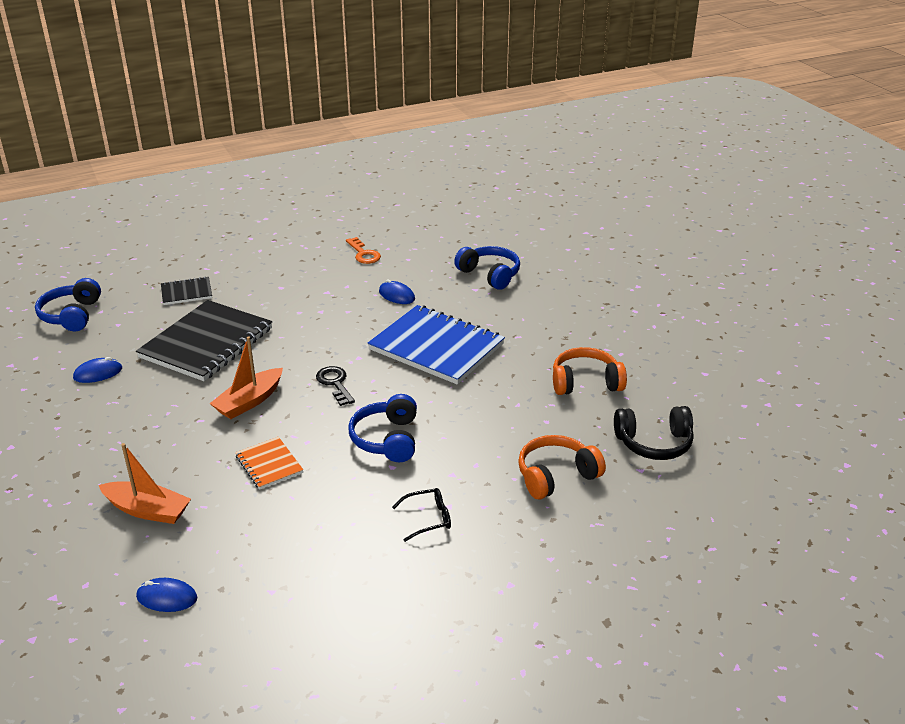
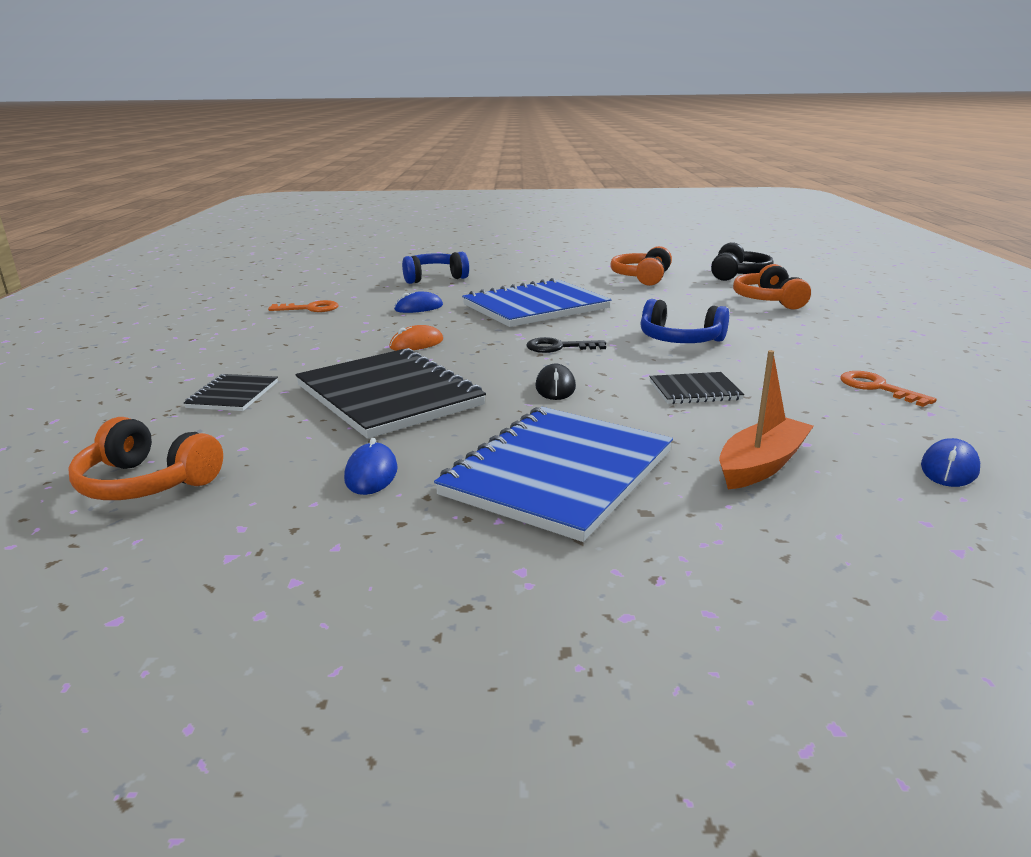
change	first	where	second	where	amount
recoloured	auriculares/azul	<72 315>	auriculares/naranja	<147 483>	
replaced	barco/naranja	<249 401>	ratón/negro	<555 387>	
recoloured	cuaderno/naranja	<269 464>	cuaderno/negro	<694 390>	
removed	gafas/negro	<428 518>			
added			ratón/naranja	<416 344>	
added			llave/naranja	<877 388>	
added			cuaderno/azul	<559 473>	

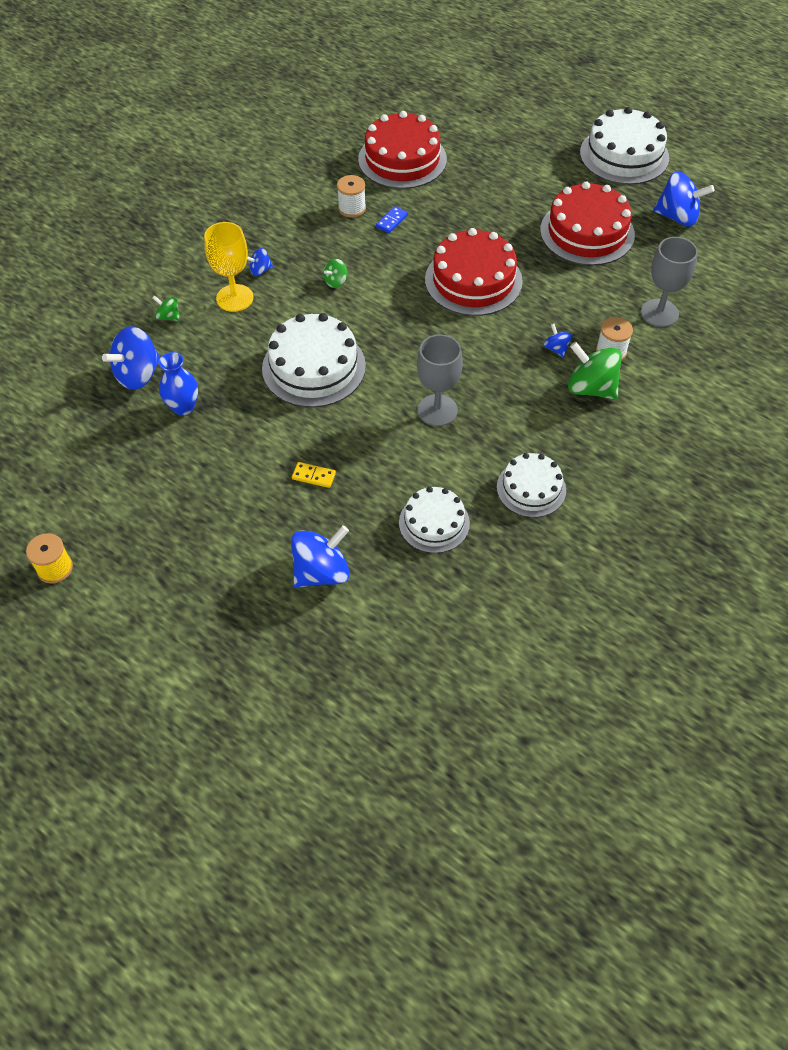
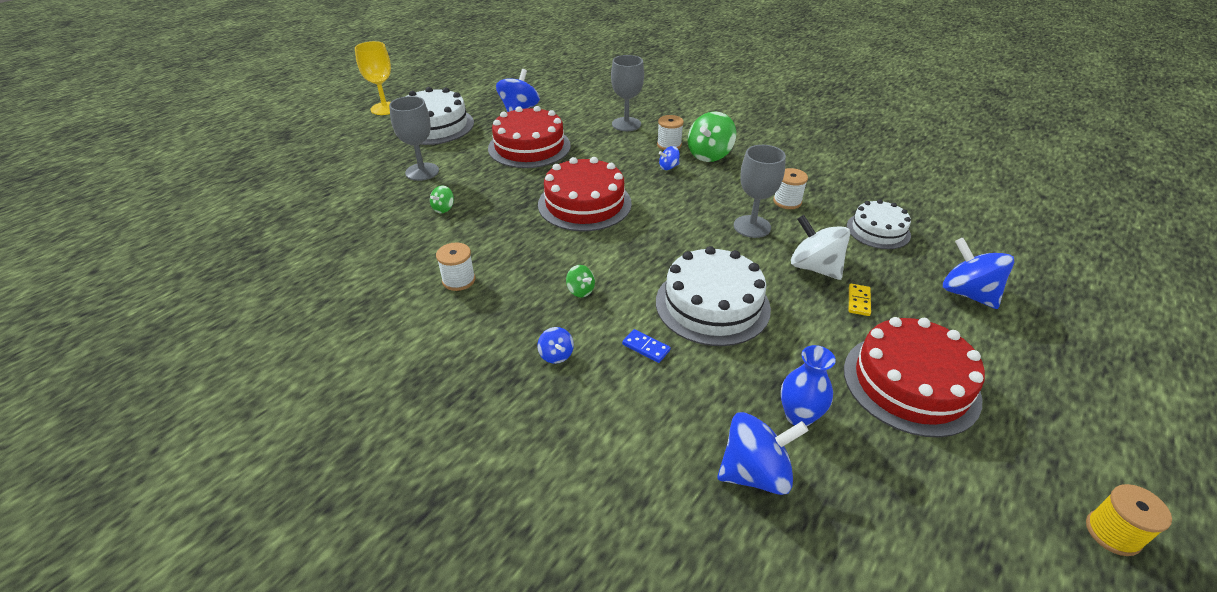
change	first	where	second	where	amount
moved	tarta/rojo	<402 159>		<910 383>	
moved	ficha de dominó/azul	<391 221>		<646 347>	
moved	copa/amarillo	<235 298>		<385 108>	
moved	peonza/verde	<168 317>		<443 209>	
turned	peonza/azul	<138 375>		<755 473>	60 degrees counterclockwise
removed	tarta/blanco	<531 488>			
added			copa/gris	<422 172>	
added			carrete/blanco	<787 201>	
added			peonza/blanco	<814 267>	

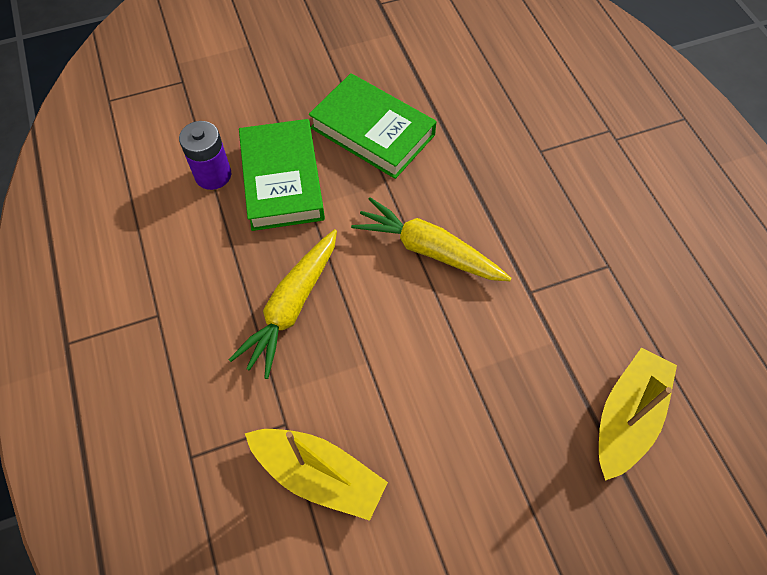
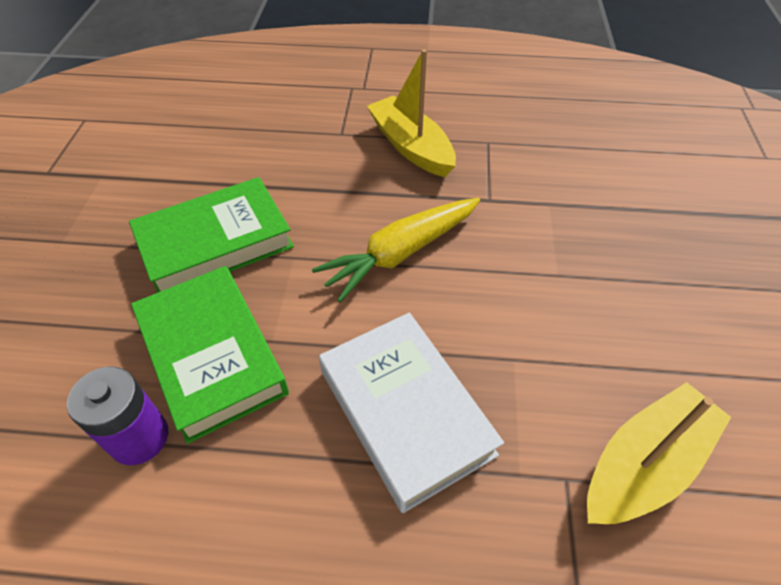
change	first	where	second	where	amount
turned	libro/verde	<282 180>		<212 355>	45 degrees clockwise
replaced	zanahoria/amarillo	<292 307>	libro/blanco	<405 412>	
moved	barco/amarillo	<627 417>		<411 147>	

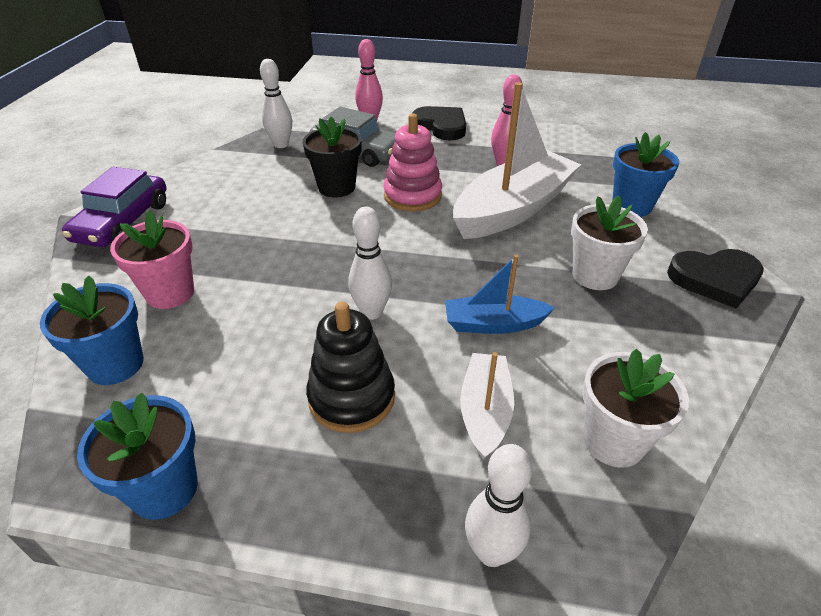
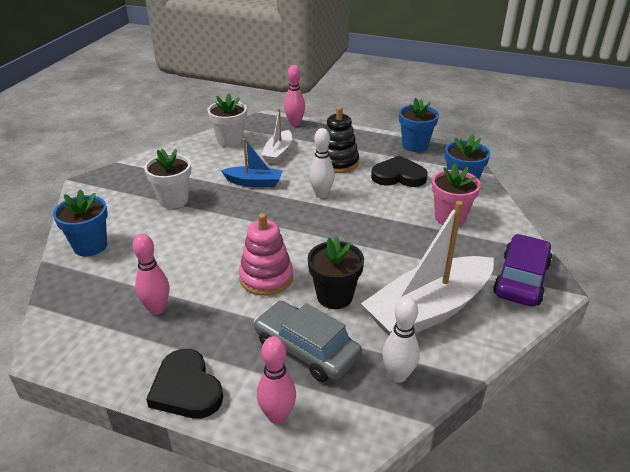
change	first	where	second	where	amount
moved	barco/blanco	<513 209>		<428 310>	
moved	corazón/negro	<715 279>		<398 176>	
recoloured	bolo/blanco	<491 552>	bolo/rosa	<295 124>	

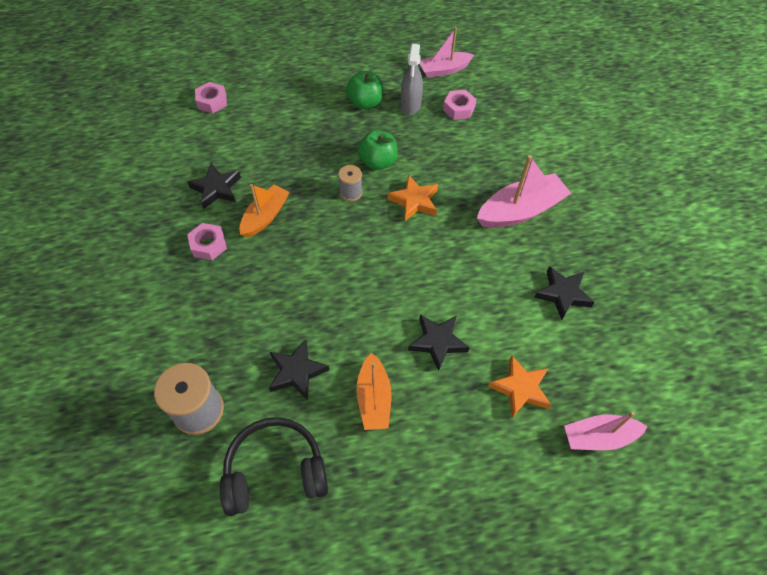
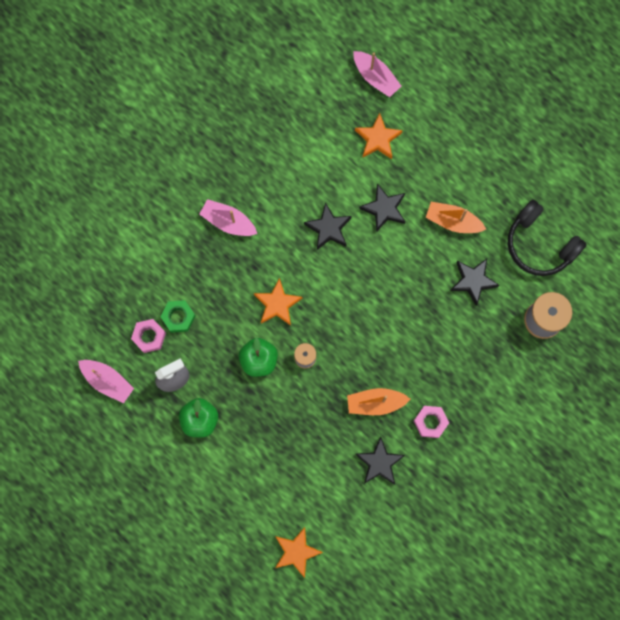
change	first	where	second	where	amount
replaced	tuerca/rosa	<212 101>	estrella/naranja	<296 552>	
resized	barco/rosa	<520 211>		<228 222>	x0.66
moved	estrella/negro	<563 294>		<328 228>	
turned	barco/naranja	<374 398>		<453 221>	120 degrees counterclockwise
added			tuerca/verde	<178 317>	

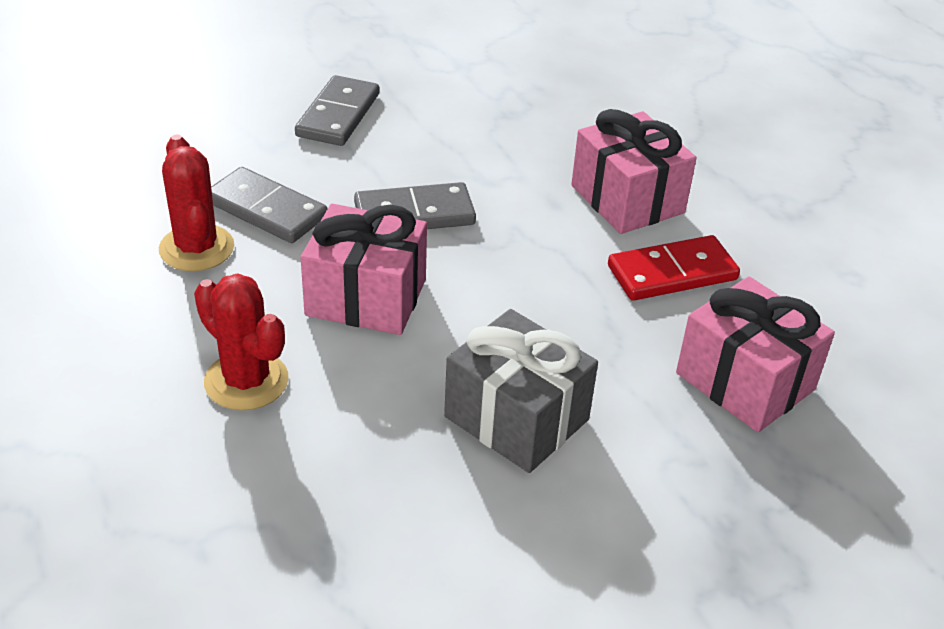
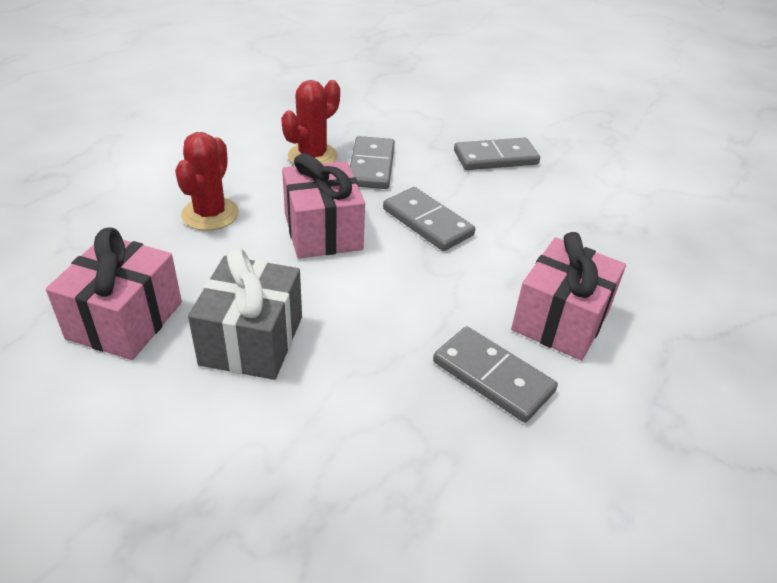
change	first	where	second	where	amount
recoloured	ficha de dominó/rojo	<672 273>	ficha de dominó/gris	<492 377>	
moved	regalo/rosa	<745 381>		<125 320>	

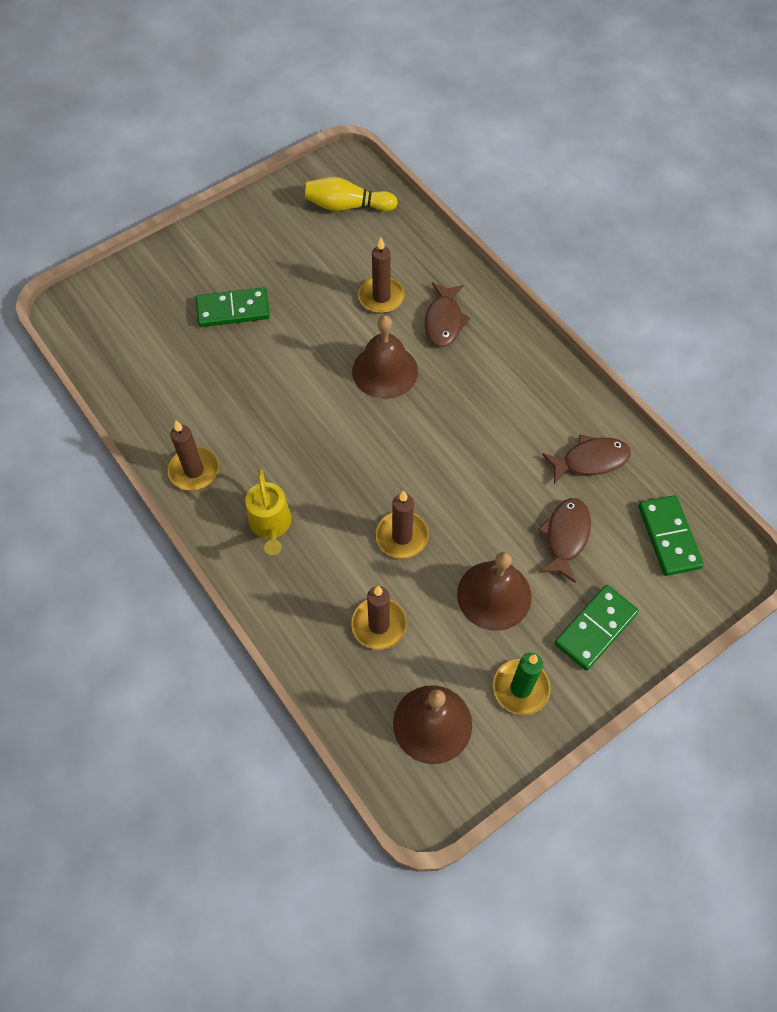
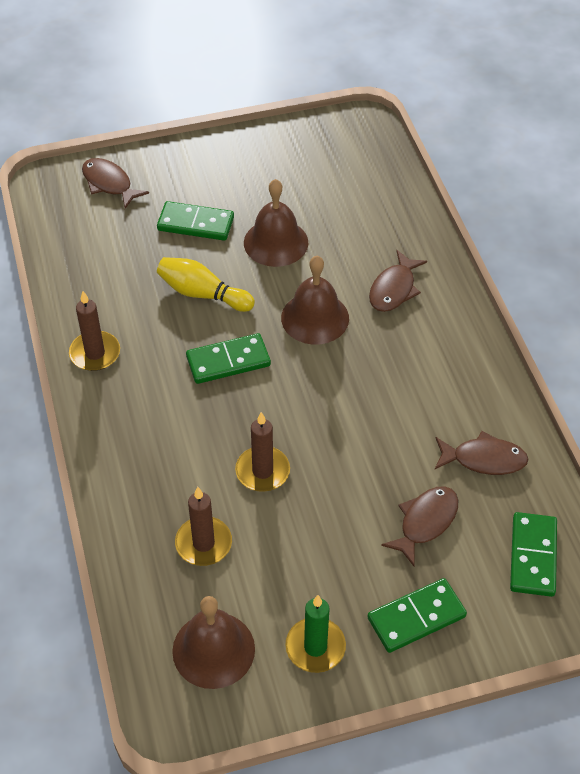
change	first	where	second	where	amount
moved	bolo/amarillo	<347 206>		<203 294>	
removed	vela/marrón	<381 297>			
removed	regadera/amarillo	<271 525>			
moved	campana/marrón	<494 595>		<276 242>	
added			pez/marrón	<109 184>	
added			ficha de dominó/verde	<228 361>	

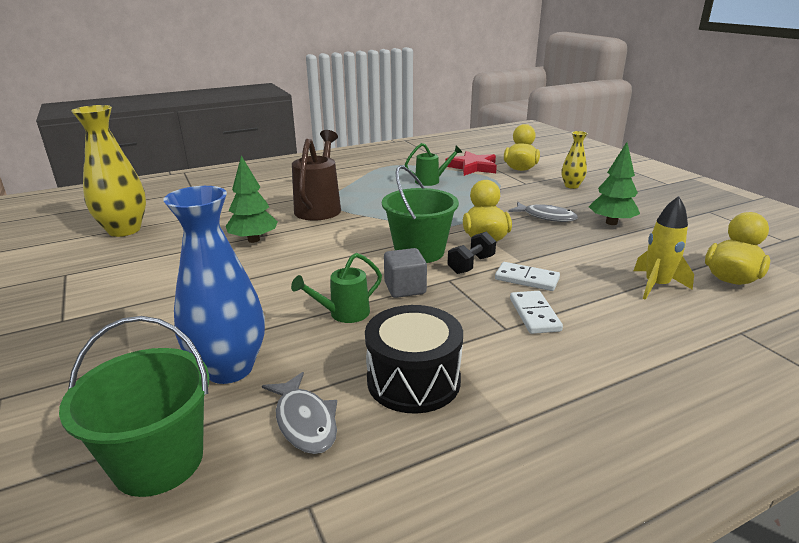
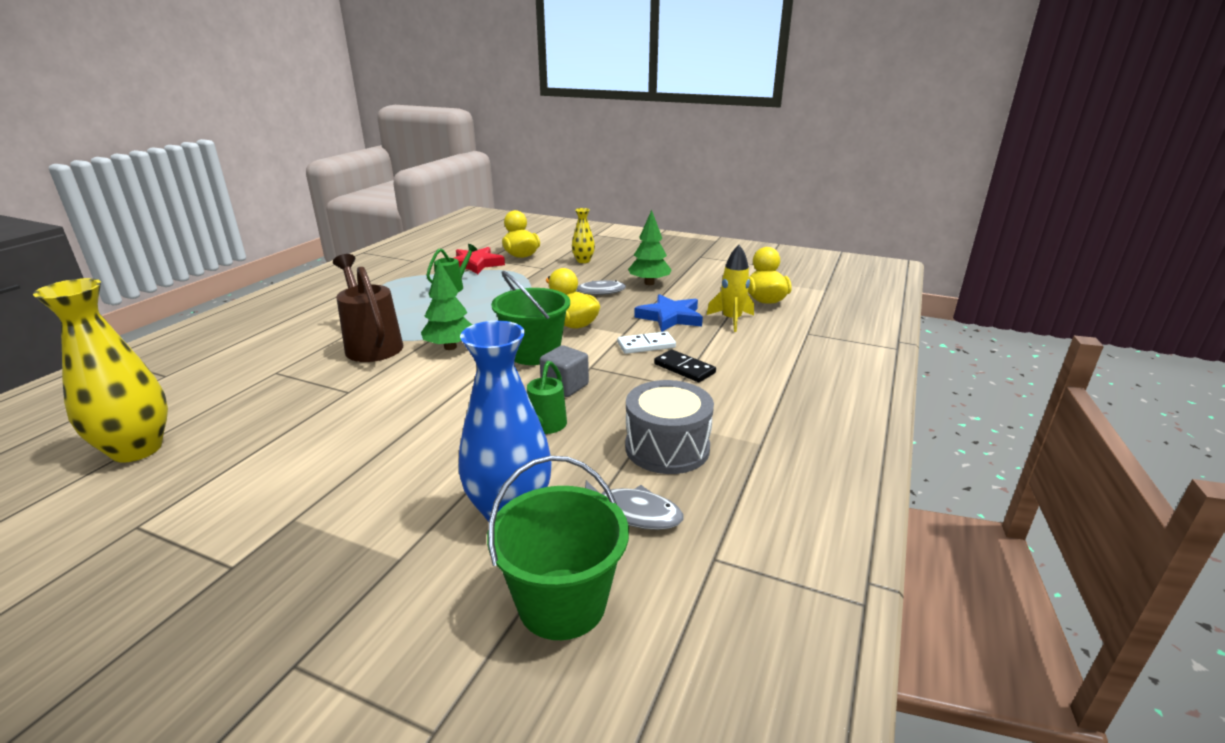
change	first	where	second	where	amount
moved	árbol/verde	<253 240>		<450 347>	
removed	mancuerna/negro	<471 265>			
recoloured	ficha de dominó/blanco	<534 314>	ficha de dominó/negro	<684 368>	
recoloured	tambor/negro	<413 380>	tambor/gris	<667 448>	
added			estrella/azul	<670 317>	

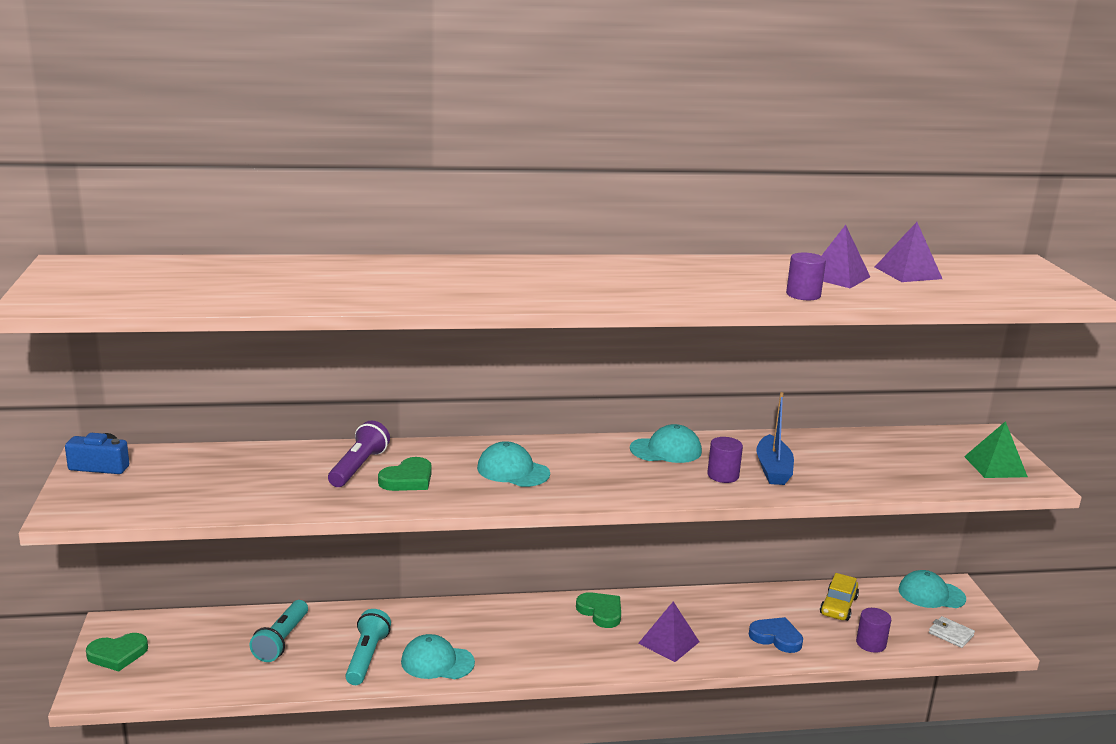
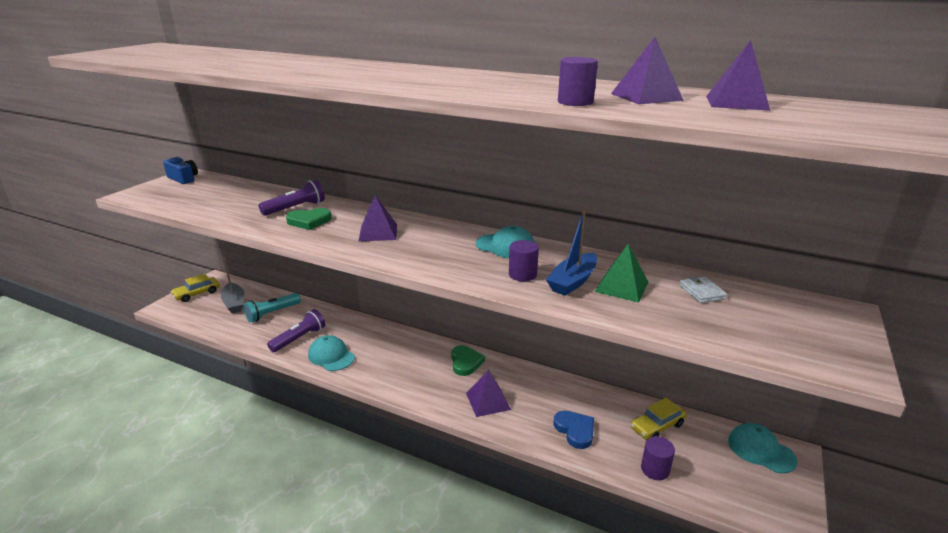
change	first	where	second	where	amount
moved	pirámide/verde	<995 466>		<621 287>	
replaced	gorra/turquesa	<513 471>	pirámide/morado	<378 232>	
recoloured	lámpara de mano/turquesa	<366 657>	lámpara de mano/morado	<299 338>	
moved	cartera/blanco	<951 634>		<702 292>	
replaced	corazón/verde	<117 654>	coche/amarillo	<197 294>	
added			barco/gris	<234 303>	

